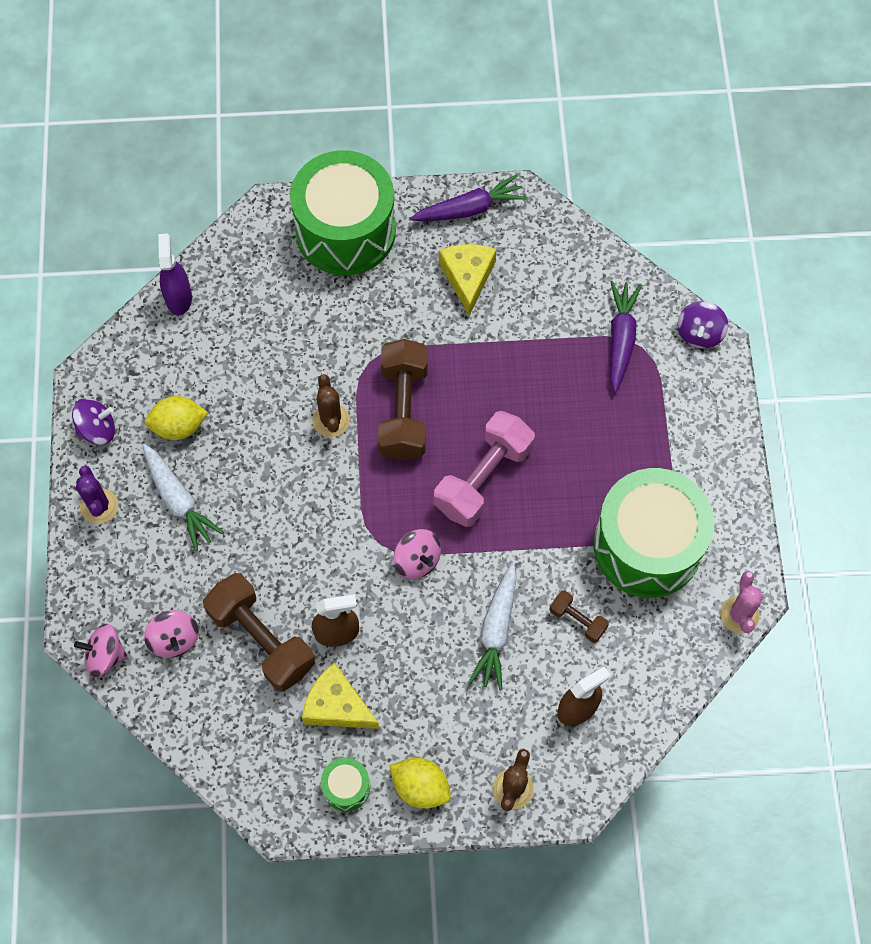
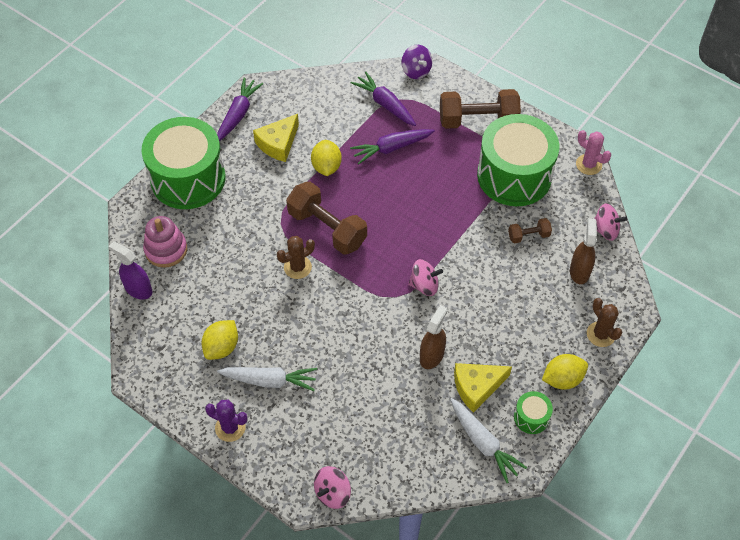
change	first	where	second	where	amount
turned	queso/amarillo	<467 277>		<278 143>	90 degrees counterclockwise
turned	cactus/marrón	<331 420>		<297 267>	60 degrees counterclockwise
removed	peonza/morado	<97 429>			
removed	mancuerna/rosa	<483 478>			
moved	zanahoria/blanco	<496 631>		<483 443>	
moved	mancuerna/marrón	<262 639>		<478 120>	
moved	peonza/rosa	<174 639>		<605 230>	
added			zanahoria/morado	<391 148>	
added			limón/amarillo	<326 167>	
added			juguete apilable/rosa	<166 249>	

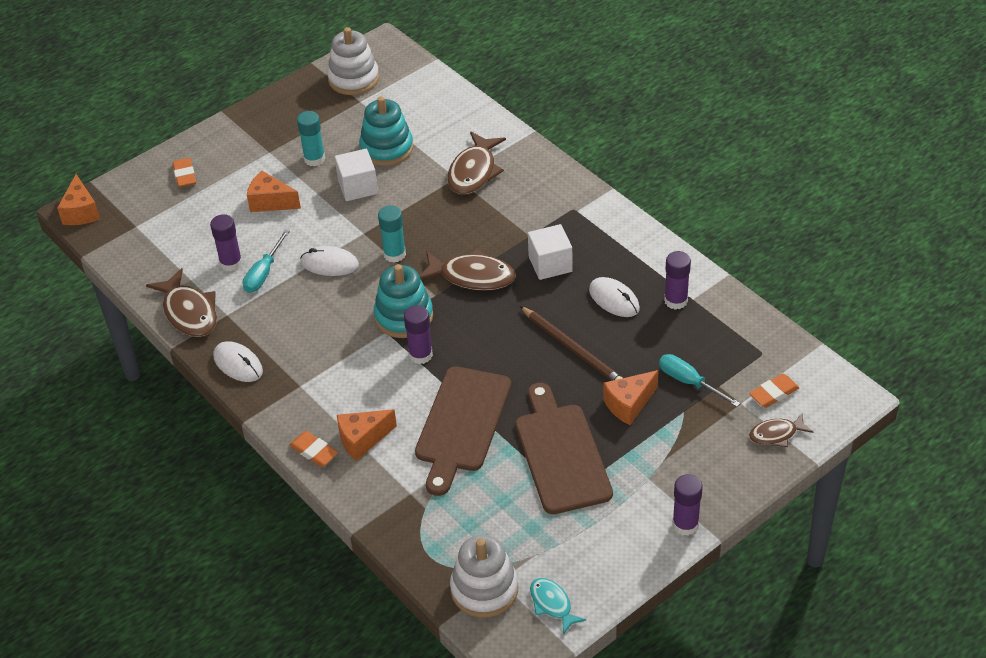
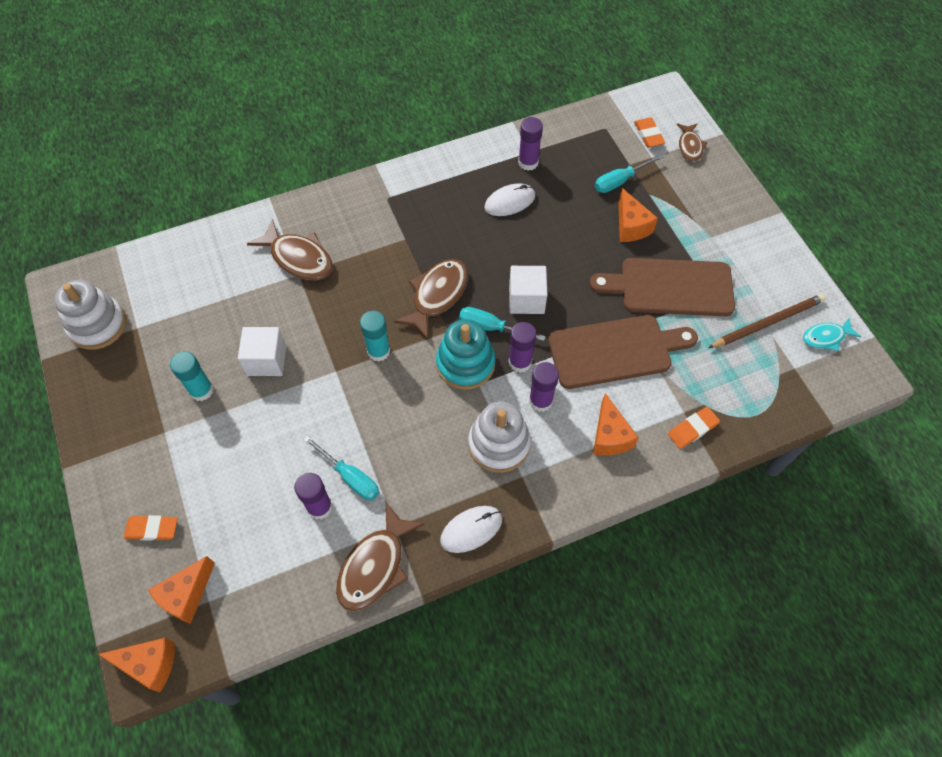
change	first	where	second	where	amount
removed	juguete apilable/turquesa	<386 148>			
moved	queso/naranja	<270 202>		<186 595>	
moved	cubo/blanco	<550 264>		<526 299>	
removed	ratón/blanco	<329 264>			
turned	pez/marrón	<189 312>		<375 566>	135 degrees clockwise
moved	lápiz/marrón	<572 348>		<768 323>	
turned	tabla de cortar/marrón	<461 424>		<615 351>	45 degrees counterclockwise
moved	goma de borrar/naranja	<314 451>		<692 429>	
moved	barra de pegamento/morado	<685 524>		<540 401>	
moved	juguete apilable/blanco	<484 589>		<499 444>	
added			destornillador/turquesa	<491 327>	

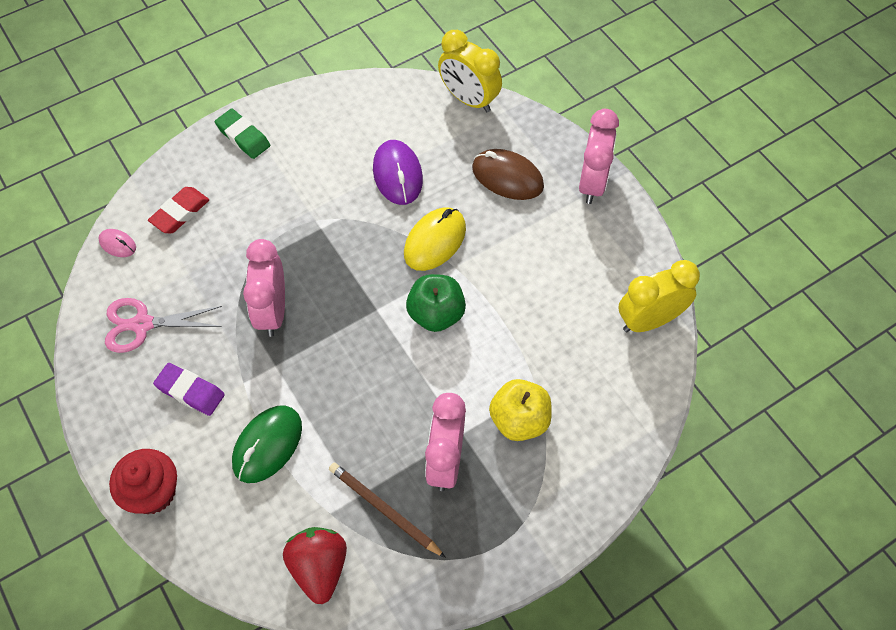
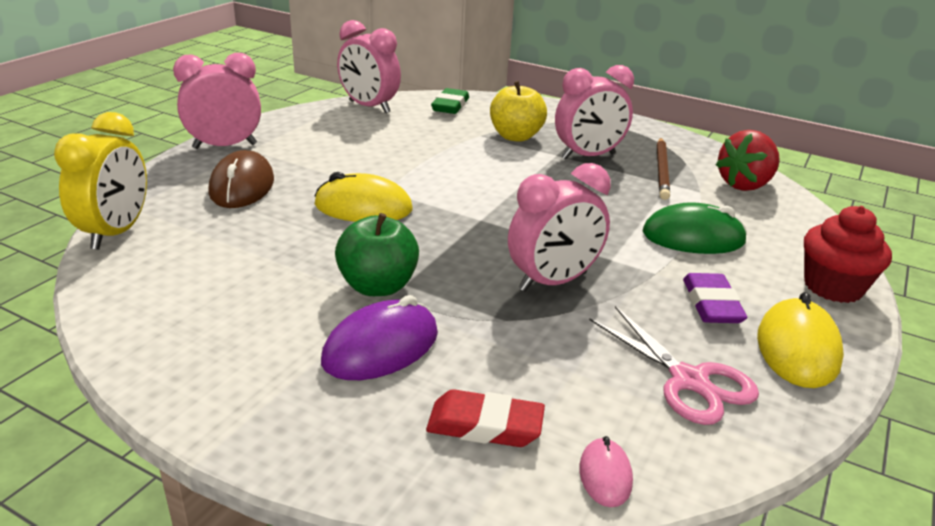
change	first	where	second	where	amount
moved	goma de borrar/verde	<243 137>		<450 106>	
moved	ratón/morado	<397 174>		<381 347>	
recoloured	despertador/amarillo	<649 320>	despertador/rosa	<369 107>	
moved	manzana/verde	<436 314>		<378 286>	
added			ratón/amarillo	<797 349>	

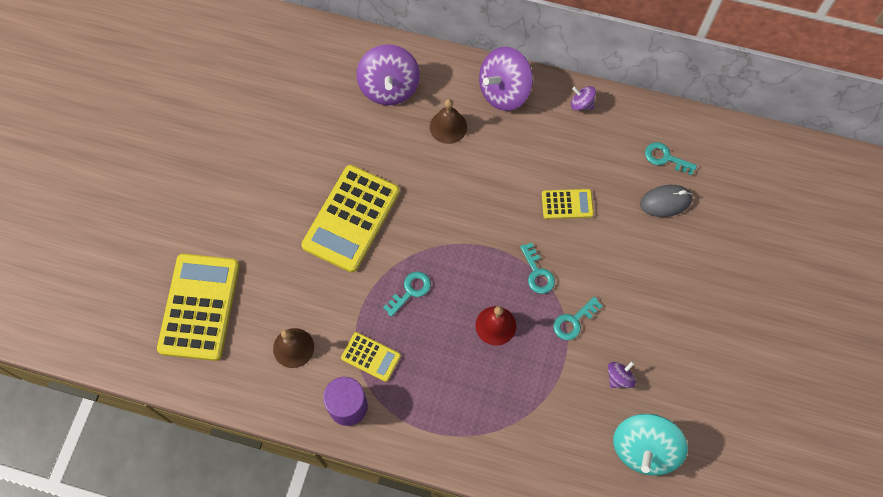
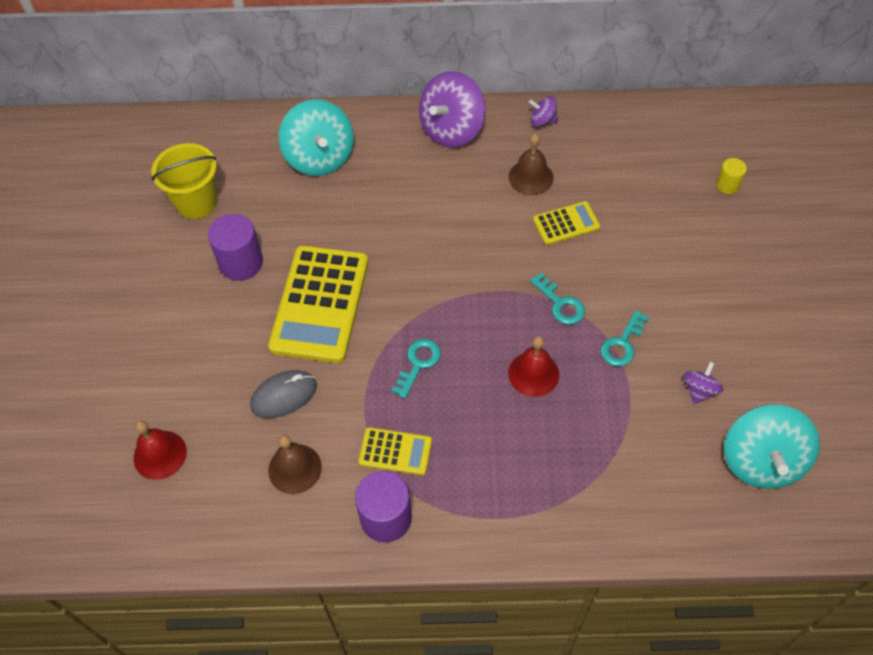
change	first	where	second	where	amount
recoloured	peonza/morado	<389 88>	peonza/turquesa	<320 157>	
moved	campana/marrón	<448 126>		<530 177>	
removed	llave/turquesa	<665 158>			
moved	ratón/gris	<665 202>		<284 396>	
replaced	calculadora/amarillo	<199 307>	campana/rojo	<160 454>	
added			balde/amarillo	<196 202>	
added			cilindro/amarillo	<727 185>	
added			cilindro/morado	<241 263>	

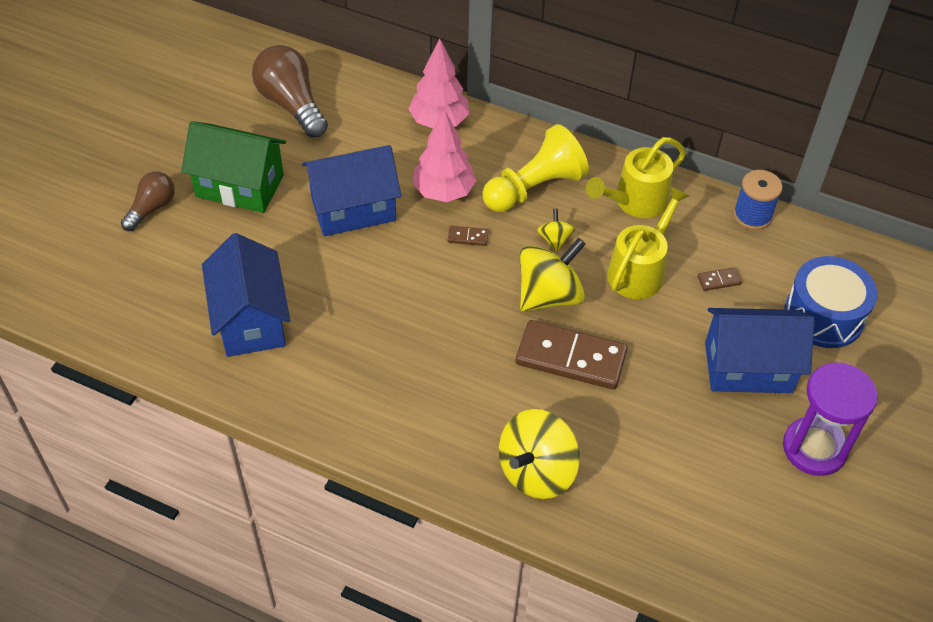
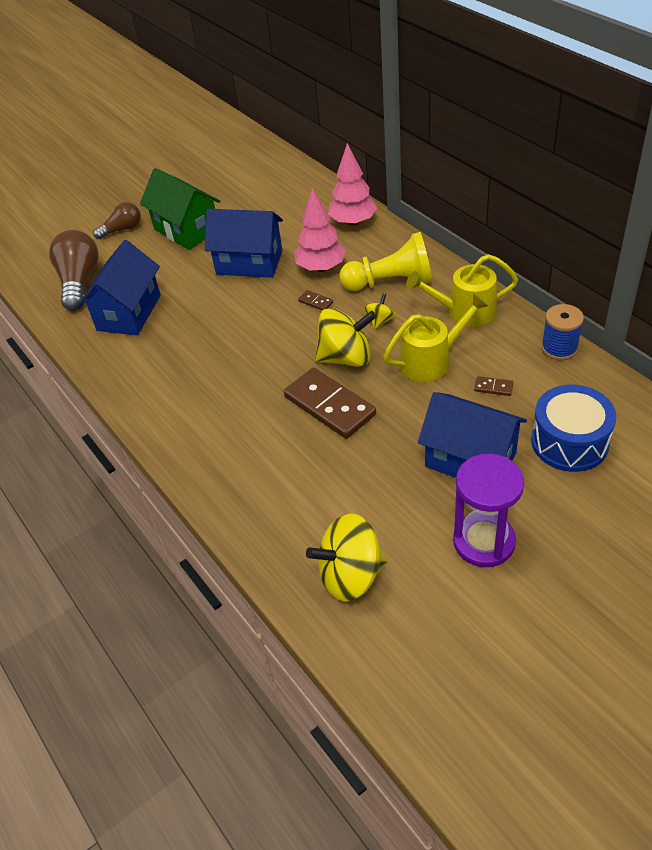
change	first	where	second	where	amount
moved	bombilla/marrón	<291 104>		<79 282>	
moved	peonza/amarillo	<536 471>		<350 575>	

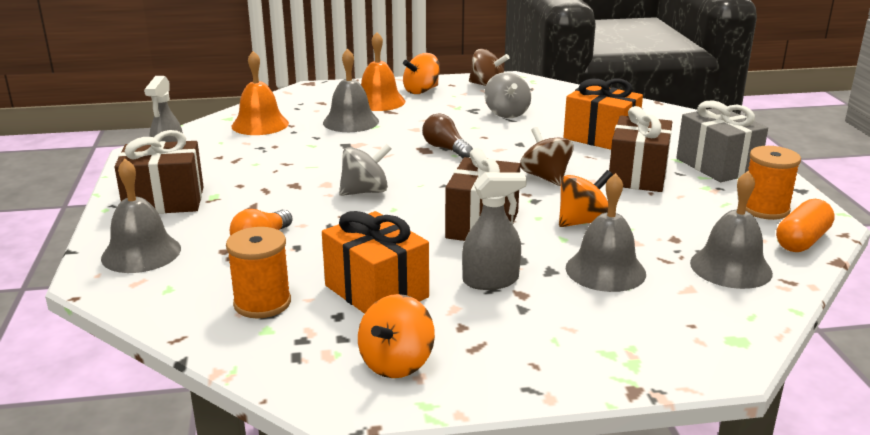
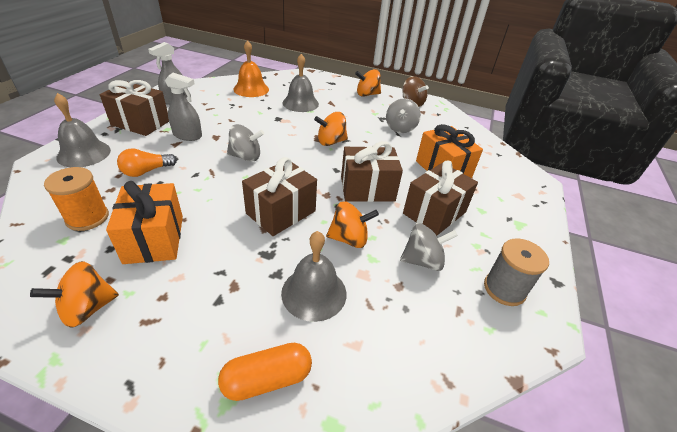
change	first	where	second	where	amount
removed	campana/naranja	<379 101>			
removed	regalo/gris	<717 166>			
replaced	bombilla/marrón	<445 149>	peonza/naranja	<331 142>	
replaced	peonza/marrón	<545 177>	regalo/marrón	<367 189>	
recoloured	carrete/naranja	<765 209>	carrete/gris	<504 289>	
removed	campana/gris	<730 267>			
moved	pulverizador/gris	<491 281>		<187 135>	
moved	cápsula/naranja	<802 241>		<267 379>	
added			peonza/gris	<422 260>	

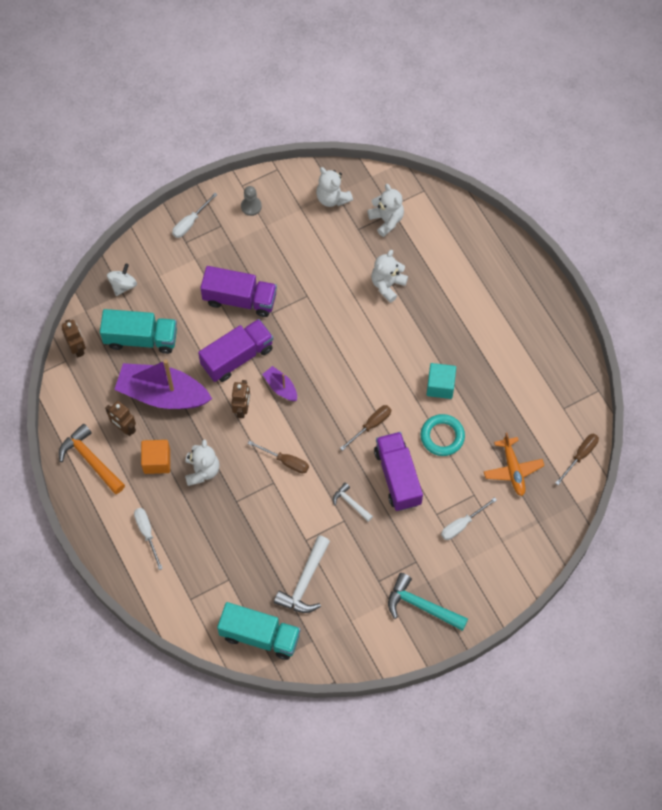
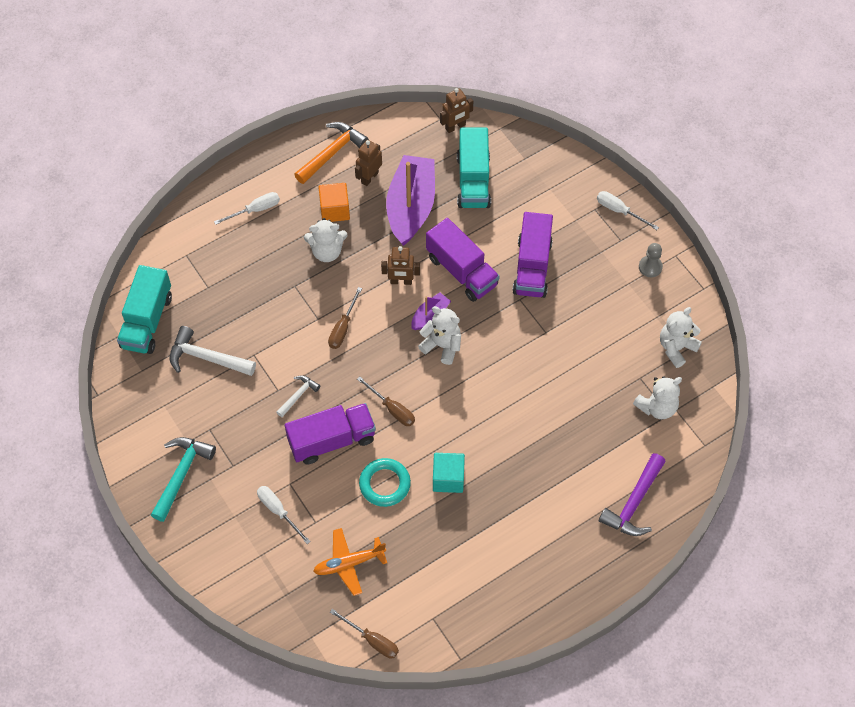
change	first	where	second	where	amount
moved	osito/blanco	<387 285>		<442 345>	
removed	peonza/blanco	<123 285>			
added			martillo/morado	<634 503>	

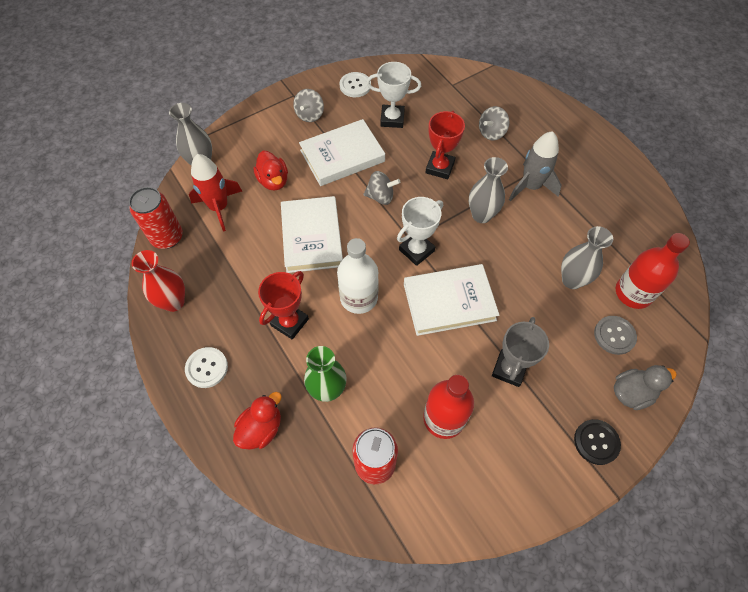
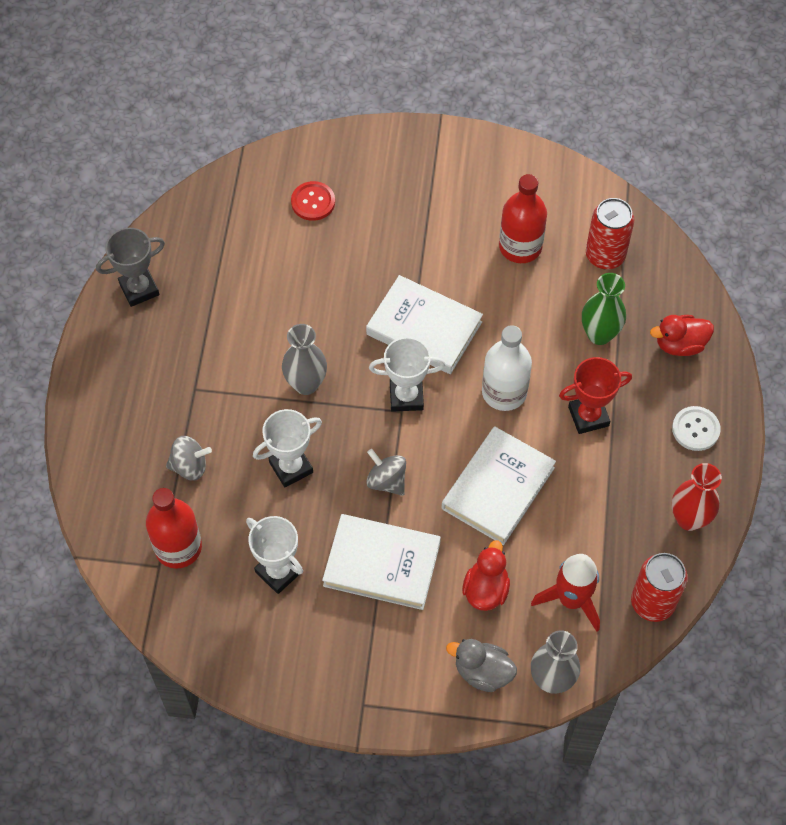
change	first	where	second	where	amount
removed	botón/blanco	<355 86>			
removed	peonza/gris	<310 115>			
recoloured	trofeo/rojo	<439 167>	trofeo/blanco	<291 467>	
removed	cohete/gris	<530 186>			
removed	florero/gris	<572 280>			
moved	botella/rojo	<633 293>		<178 547>	
recoloured	botón/gris	<614 335>	botón/rojo	<313 202>	
moved	trofeo/gris	<509 369>		<139 289>	
moved	pato/gris	<631 393>		<482 672>	
removed	botón/negro	<596 442>			

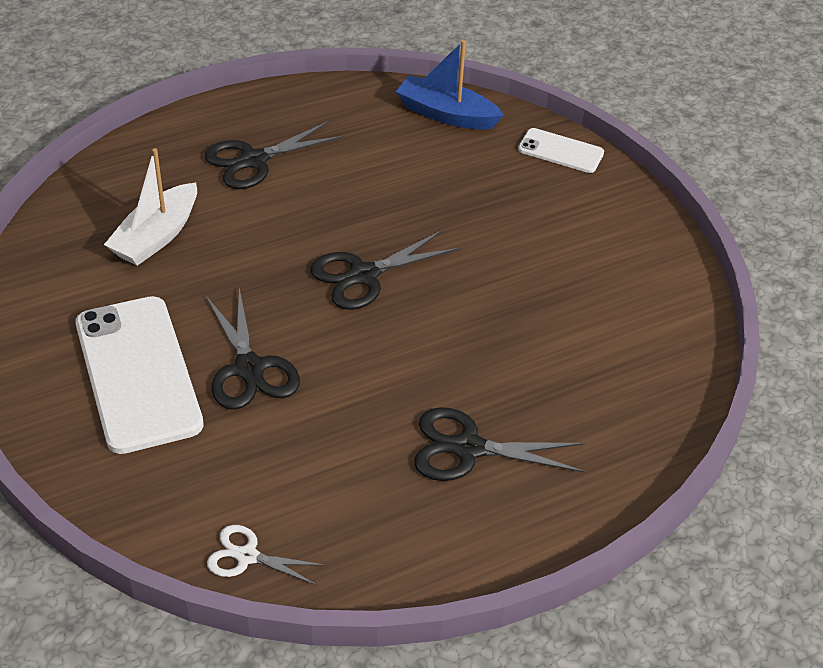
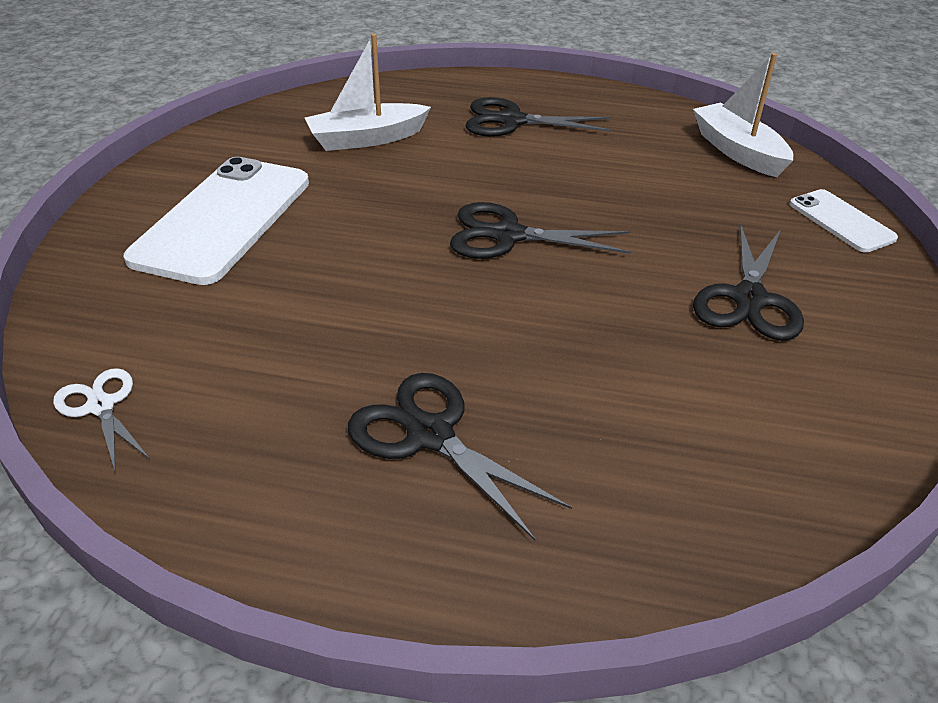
change	first	where	second	where	amount
recoloured	barco/azul	<446 114>	barco/blanco	<738 151>	
moved	tijeras/negro	<249 369>		<749 299>	

